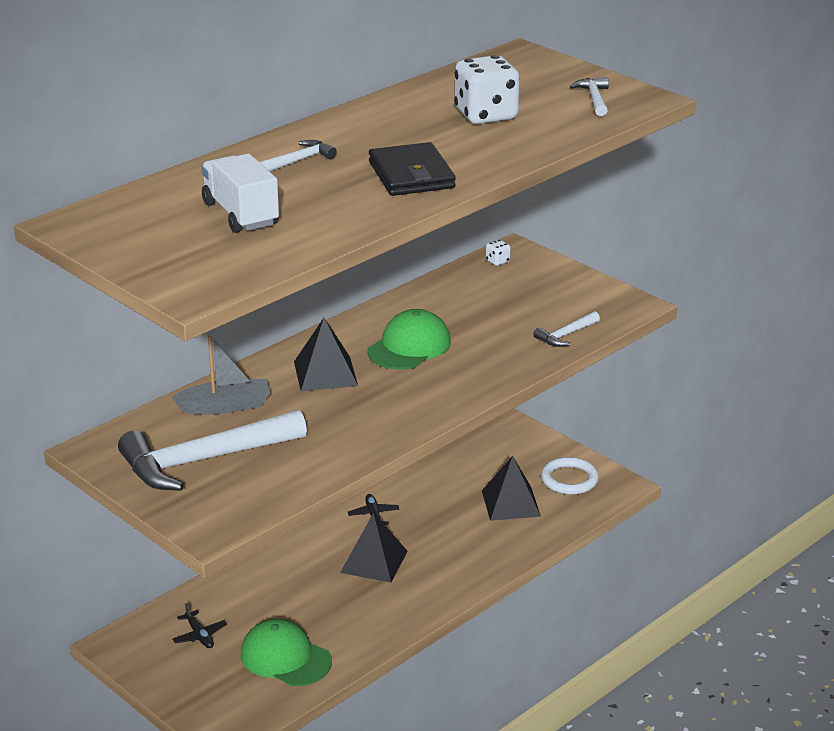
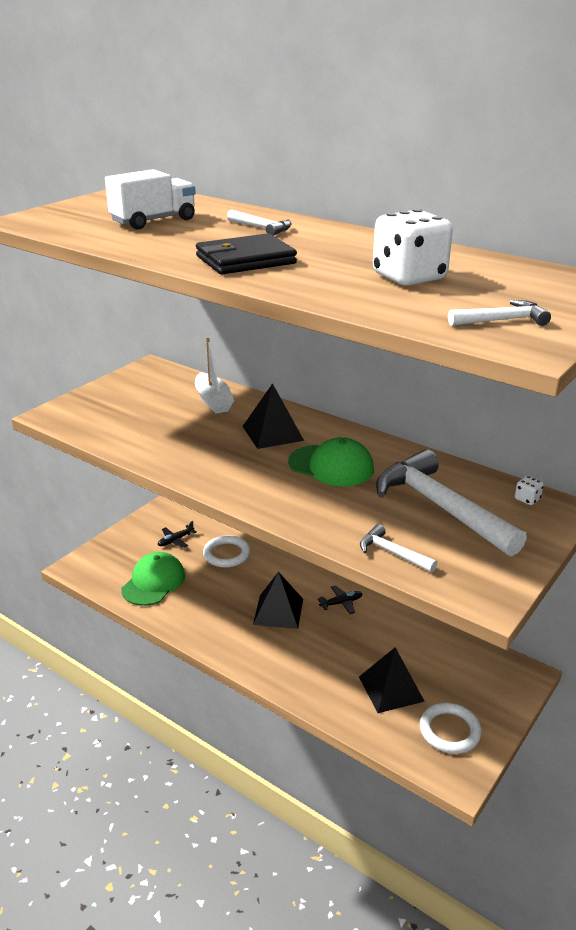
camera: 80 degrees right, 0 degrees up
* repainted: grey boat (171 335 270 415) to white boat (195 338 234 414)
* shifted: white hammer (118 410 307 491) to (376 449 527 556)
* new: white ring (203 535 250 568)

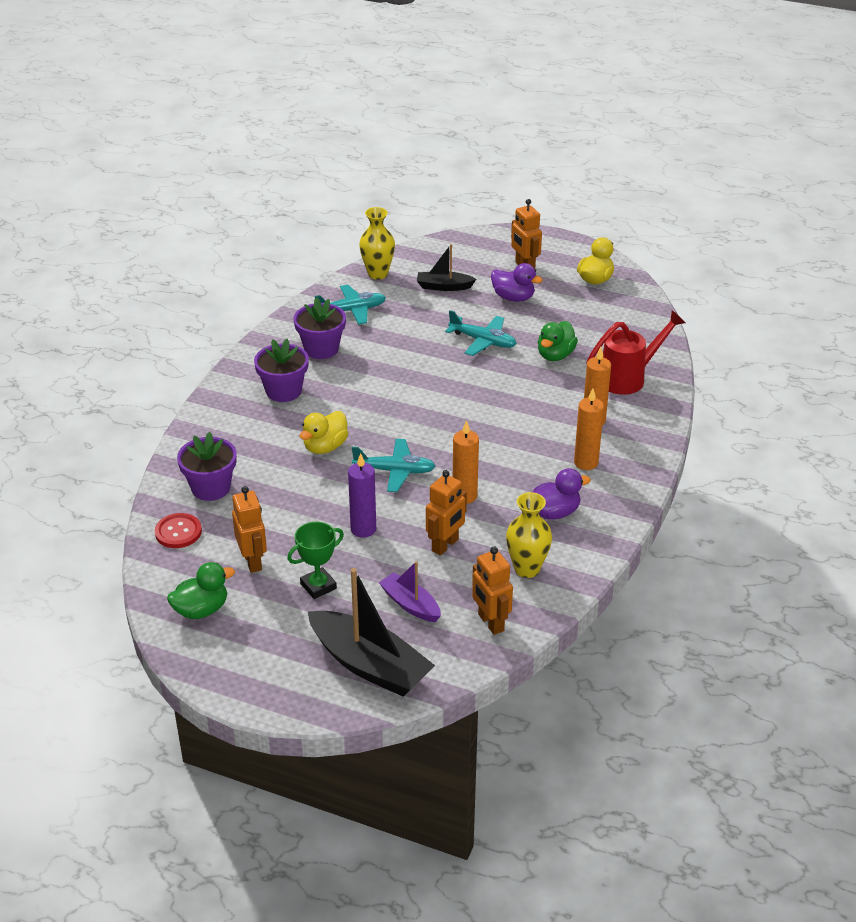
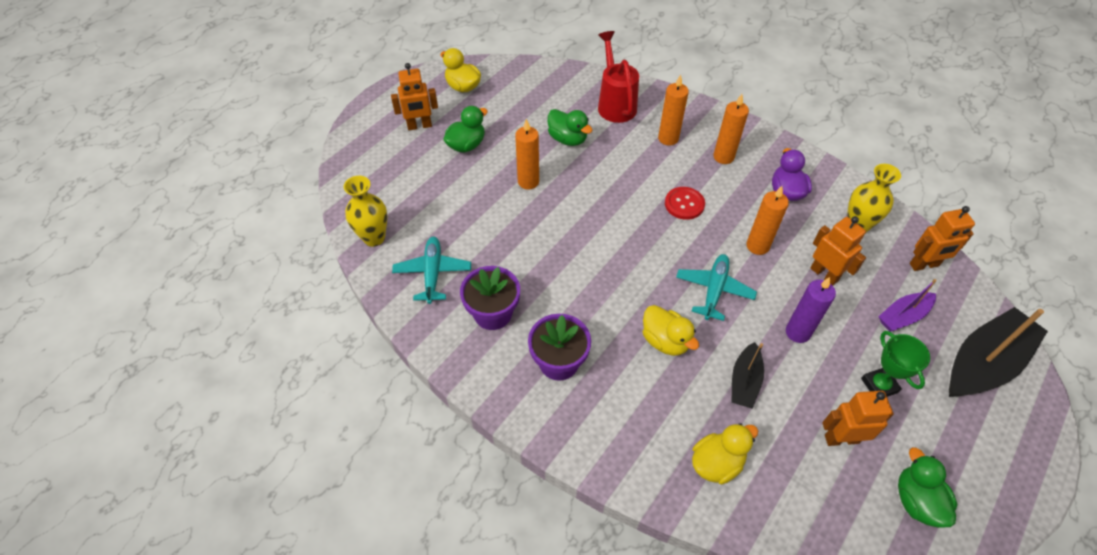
camera: 75 degrees left, 15 degrees up
* shifted: black boat (417 244 476 291) to (731 342 764 409)
* repainted: purple duck (491 263 542 302) to green duck (443 106 488 153)
* swapped: turquoise plane (445 310 517 356) to orange candle (515 119 539 189)
* swapped: purple flower pot (177 432 237 501) to yellow duck (692 423 758 484)
* shifted: red button (155 513 202 548) to (665 187 705 220)

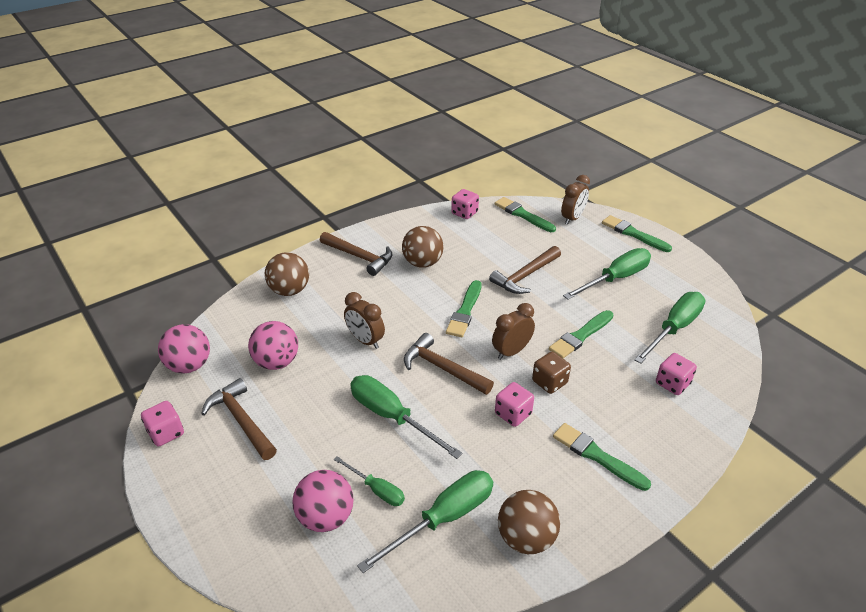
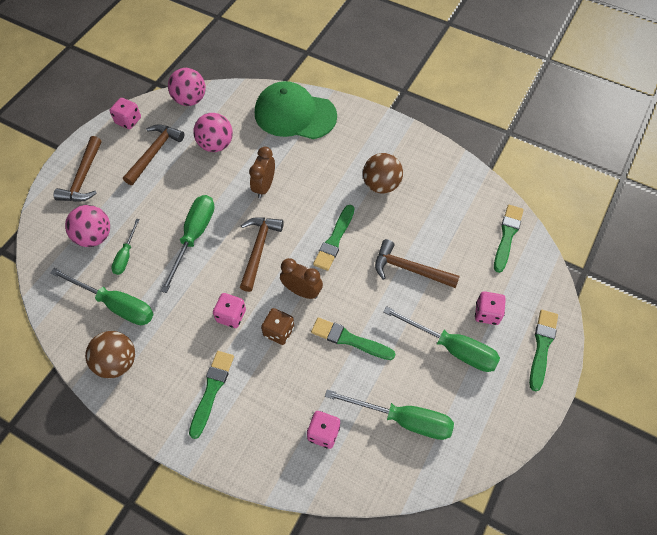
camera: 65 degrees right, 20 degrees up
* gone: brown clock (561 175 590 225)
* shifted: pink dice (451 189 479 219) to (475 291 506 325)
* shifted: brown hammer (320 232 392 276) to (54 136 102 202)
* swapped: brown ball (265 252 309 296) to green cap (255 81 337 139)
* rotated: green brush (446 280 482 337) = (313 205 354 271) 60 degrees counterclockwise

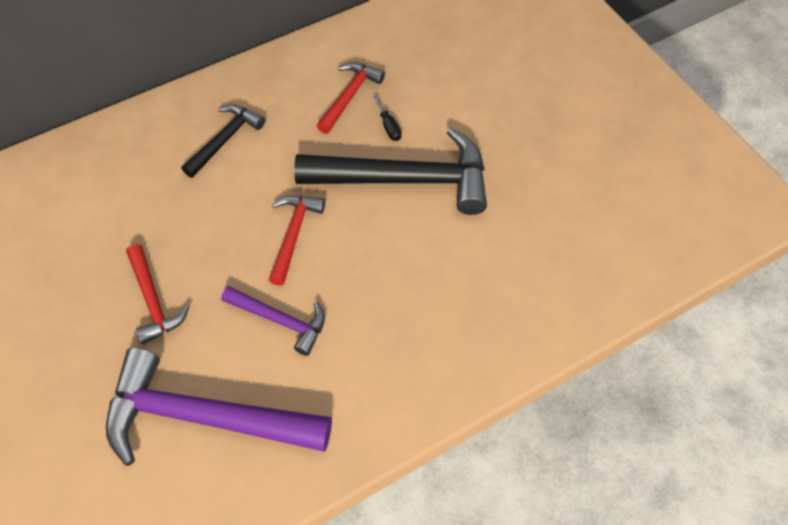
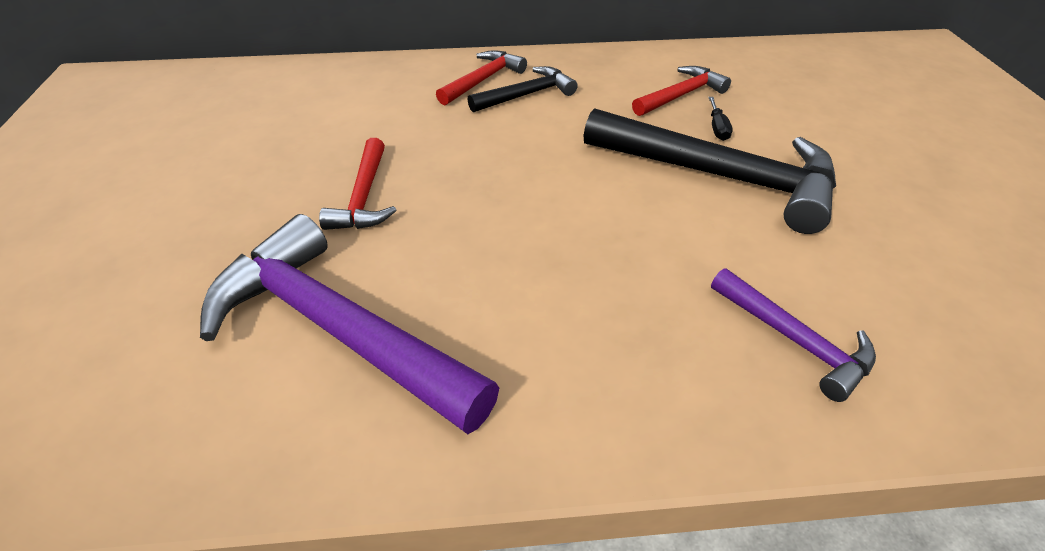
camera: 25 degrees right, 15 degrees down
* shifted: red hammer (269 195 325 286) to (436 50 527 105)
* shifted: purple hammer (221 286 325 356) to (711 268 876 402)

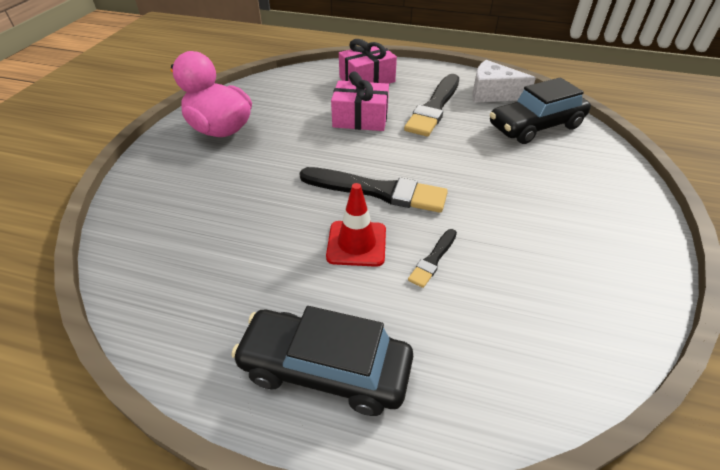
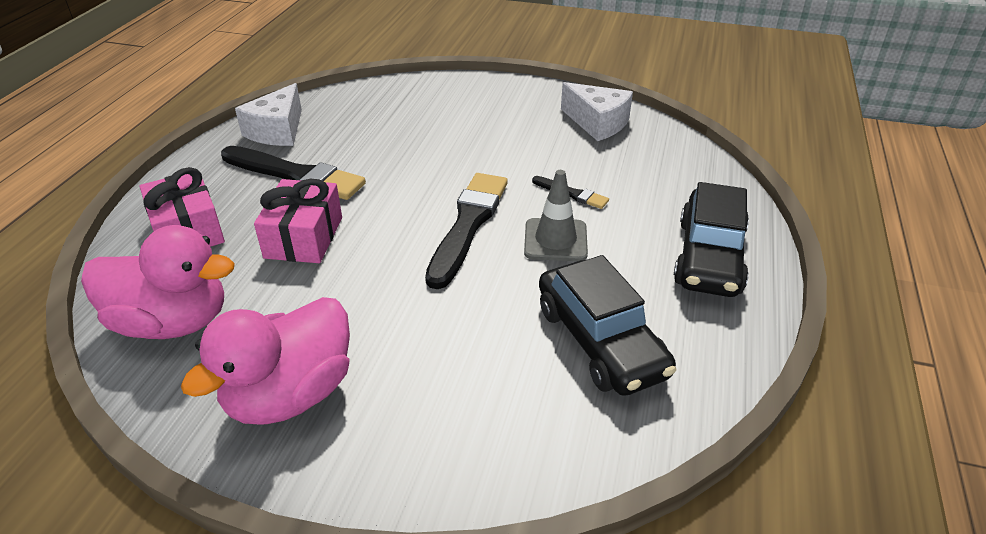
camera: 90 degrees left, 5 degrees down
* shifted: black car (490 77 591 144) to (539 255 677 396)
* repainted: red traffic cone (326 183 386 267) to grey traffic cone (524 170 588 261)
* new: white cheese (561 82 633 141)
* new: pink duck (81 225 235 339)

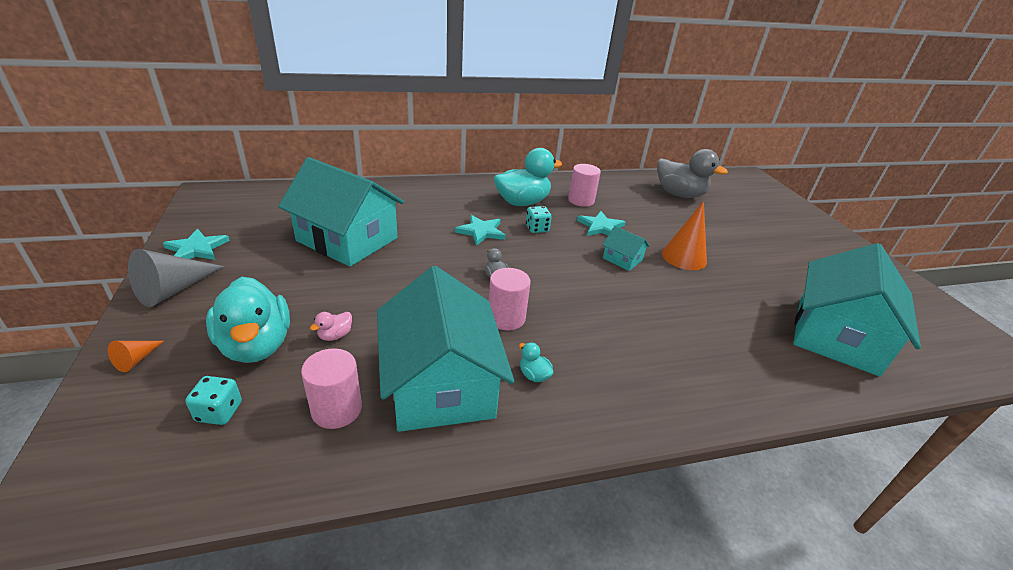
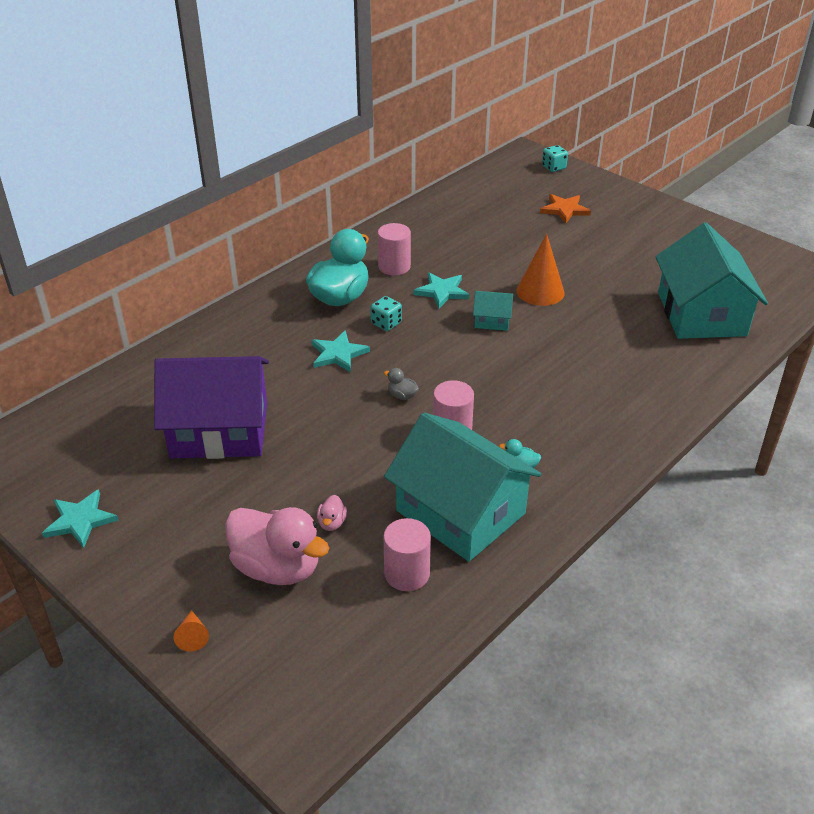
camera: 30 degrees left, 5 degrees up
* gone: grey duck (657 149 728 198)
* repainted: turquoise house (278 157 404 267) to purple house (154 356 269 459)
* gone: grey cone (128 249 224 307)
* repainted: turquoise duck (206 277 290 363) to pink duck (225 507 329 585)
* shifted: turquoise dice (185 376 242 425) to (542 145 568 172)
* new: orange star (540 194 591 224)

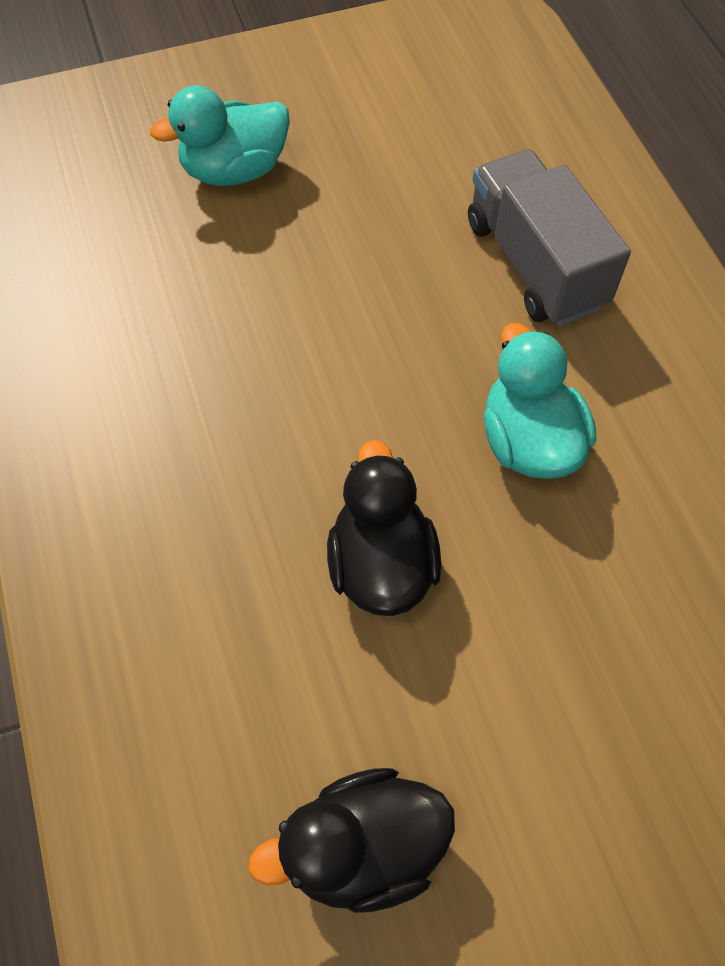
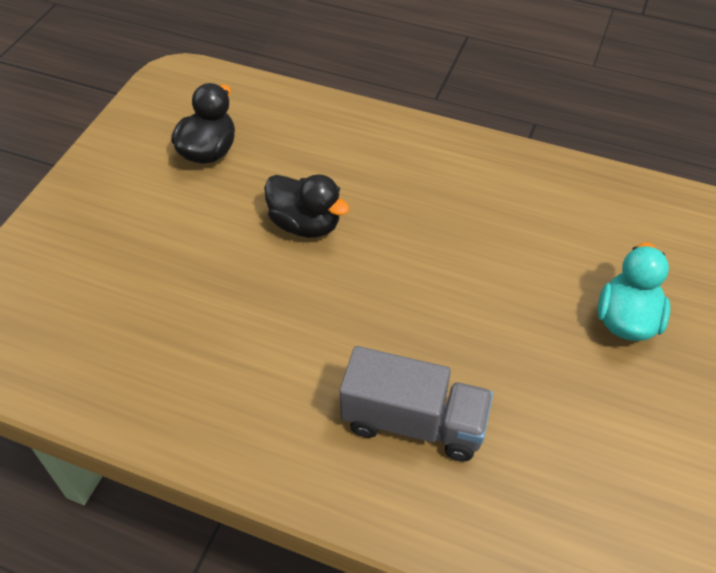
camera: 130 degrees right, 10 degrees down
* gone: turquoise duck (484 323 596 479)

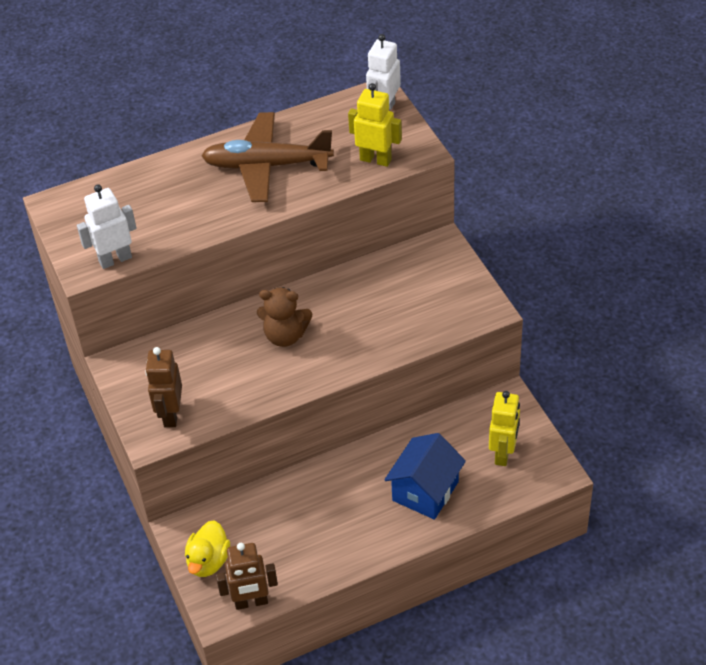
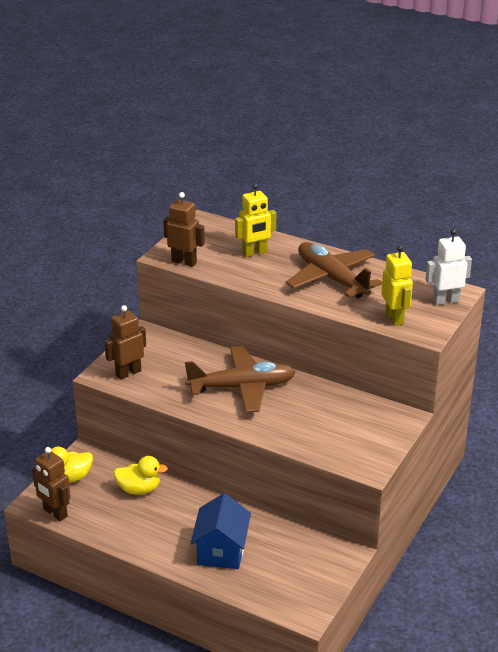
camera: 50 degrees right, 15 degrees down
* repainted: white robot (77 184 137 269) to brown robot (163 192 205 267)
* swapped: brown teddy bear (257 287 312 347) to brown plane (185 346 296 413)
* shifted: yellow robot (489 391 520 466) to (235 184 276 258)
* rotated: blue house (384 433 466 520) = (191 493 251 569) 75 degrees counterclockwise
* new: yellow duck (114 456 168 495)

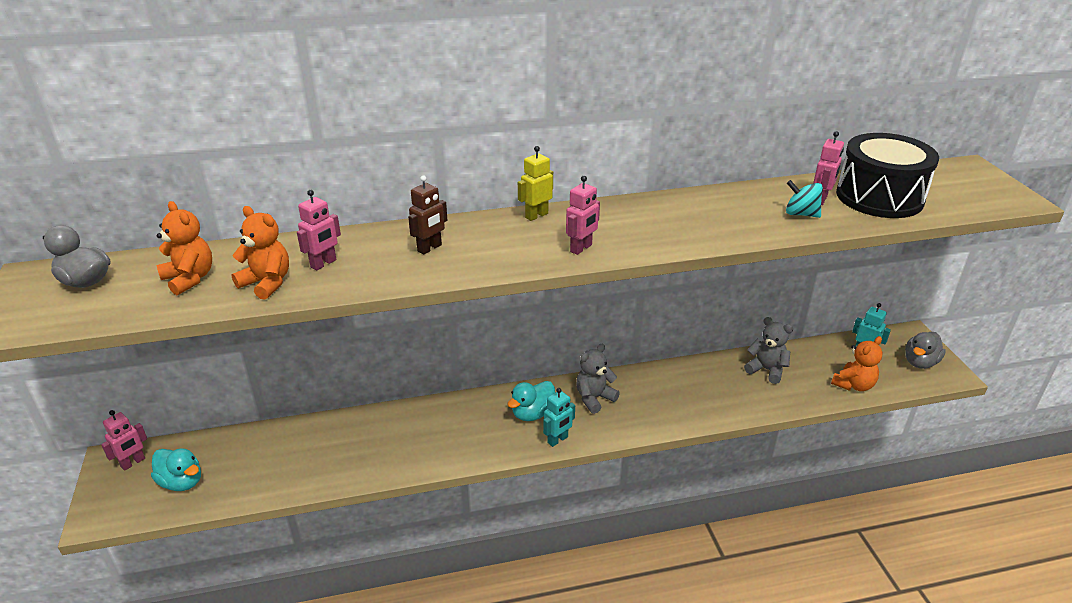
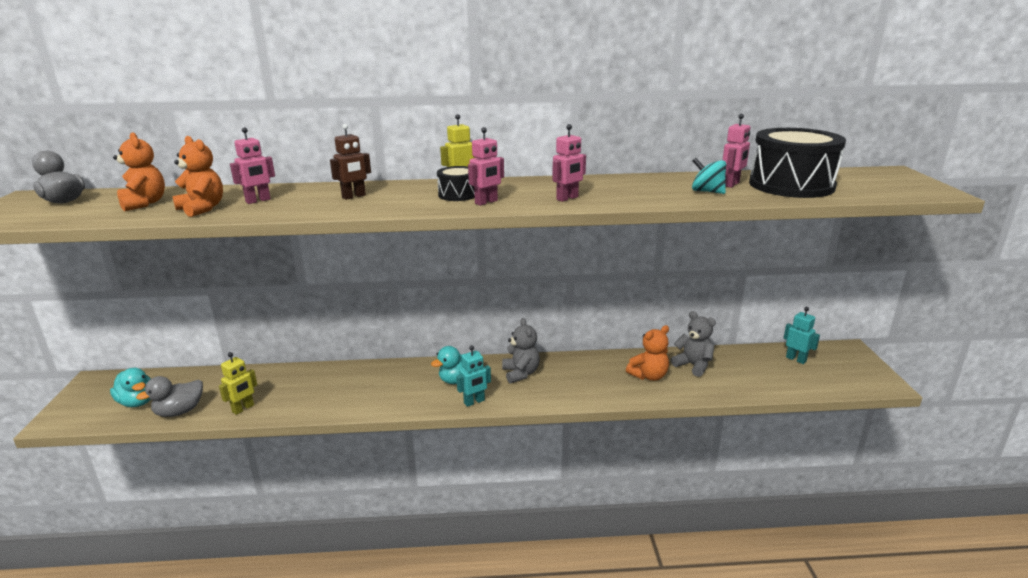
camera: 10 degrees right, 10 degrees down
* shifted: grey duck (905 332 946 369) to (136 376 203 417)
* shifted: orange teddy bear (831 336 883 391) to (626 325 669 381)
* rotated: grey teddy bear (576 344 620 414) = (502 318 540 383) 105 degrees clockwise
* shifted: pink robot (101 410 147 471) to (552 124 586 202)
* new: black drum (437 166 475 201)
* new: yellow robot (219 352 258 415)

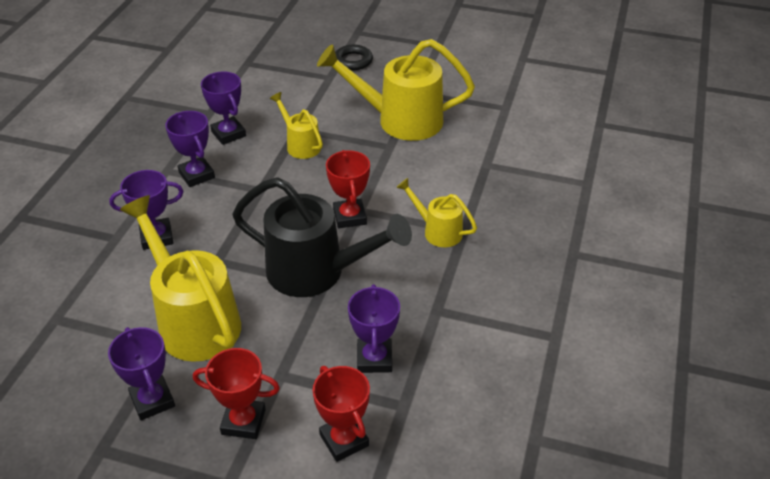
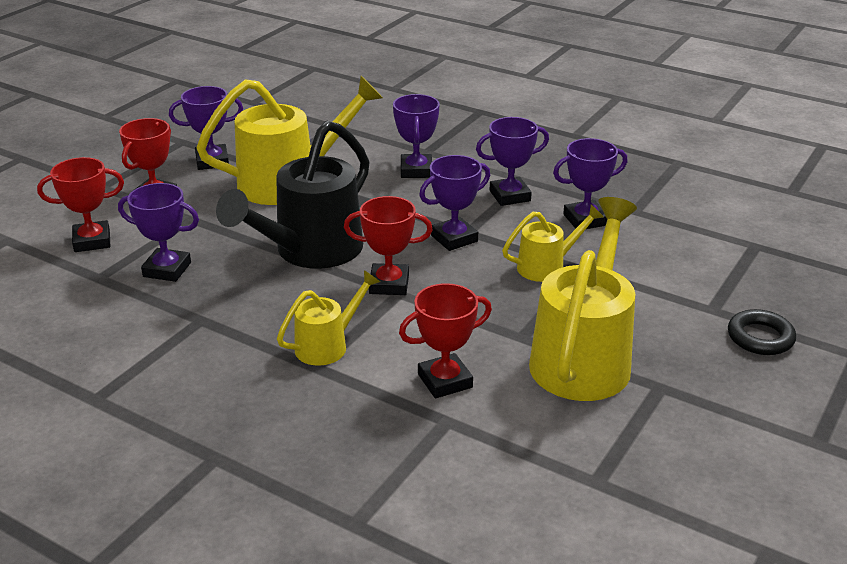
camera: 105 degrees right, 10 degrees down
* new: purple trophy (419 155 490 251)
* new: red trophy (399 283 492 398)

